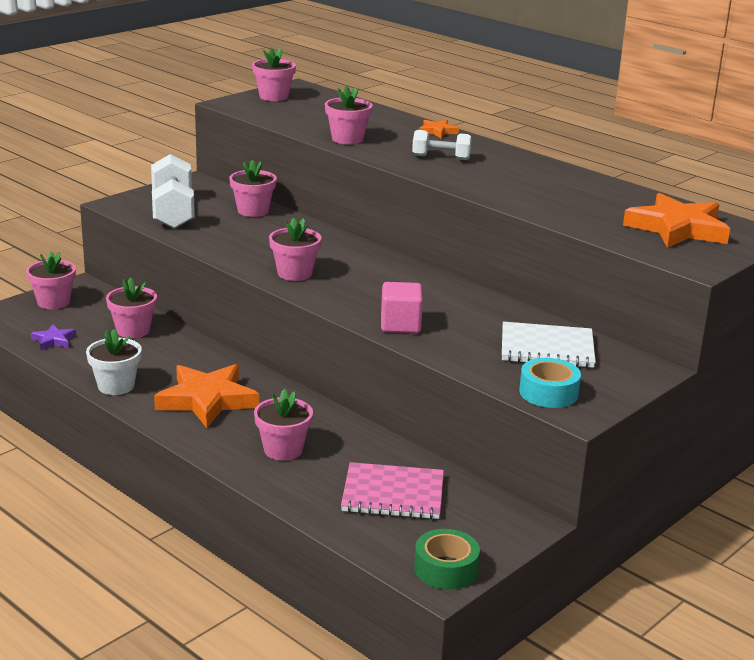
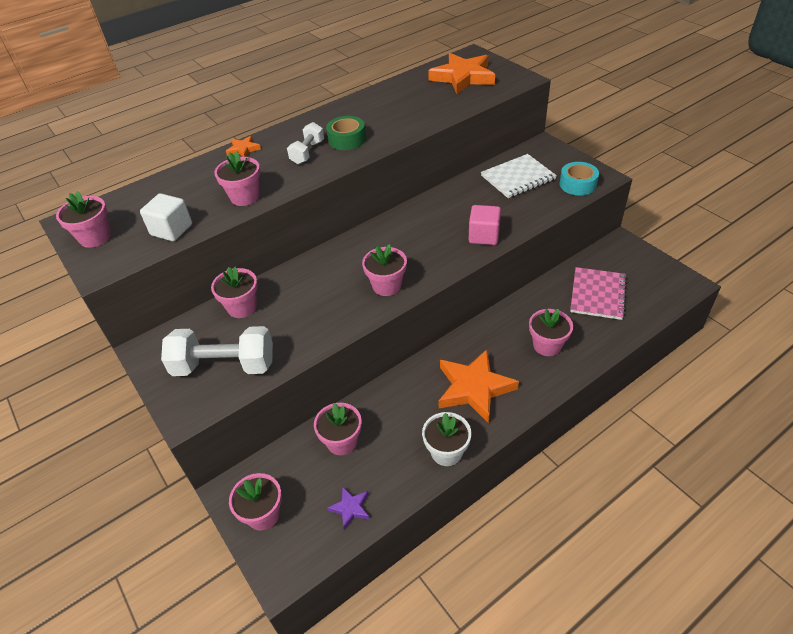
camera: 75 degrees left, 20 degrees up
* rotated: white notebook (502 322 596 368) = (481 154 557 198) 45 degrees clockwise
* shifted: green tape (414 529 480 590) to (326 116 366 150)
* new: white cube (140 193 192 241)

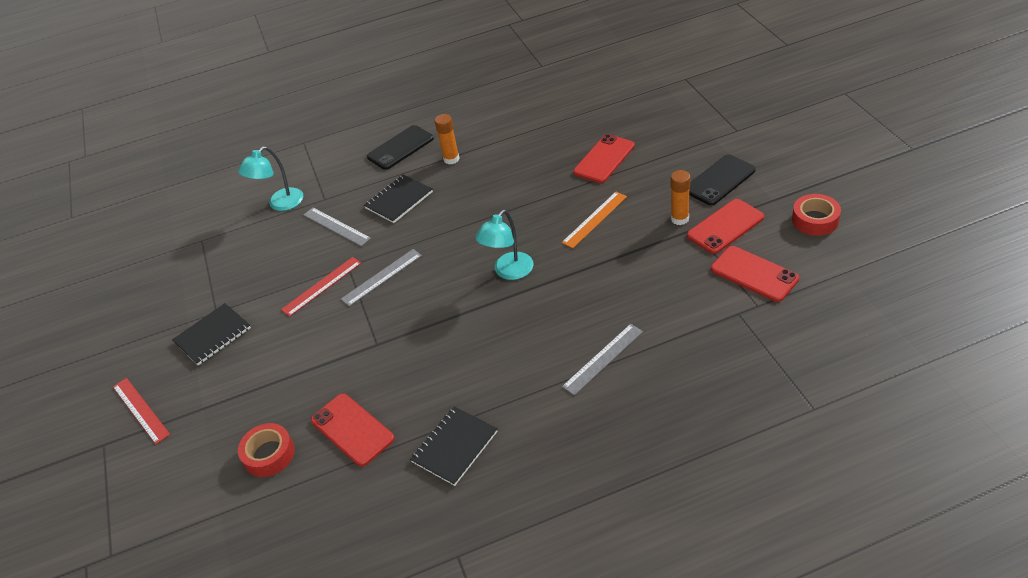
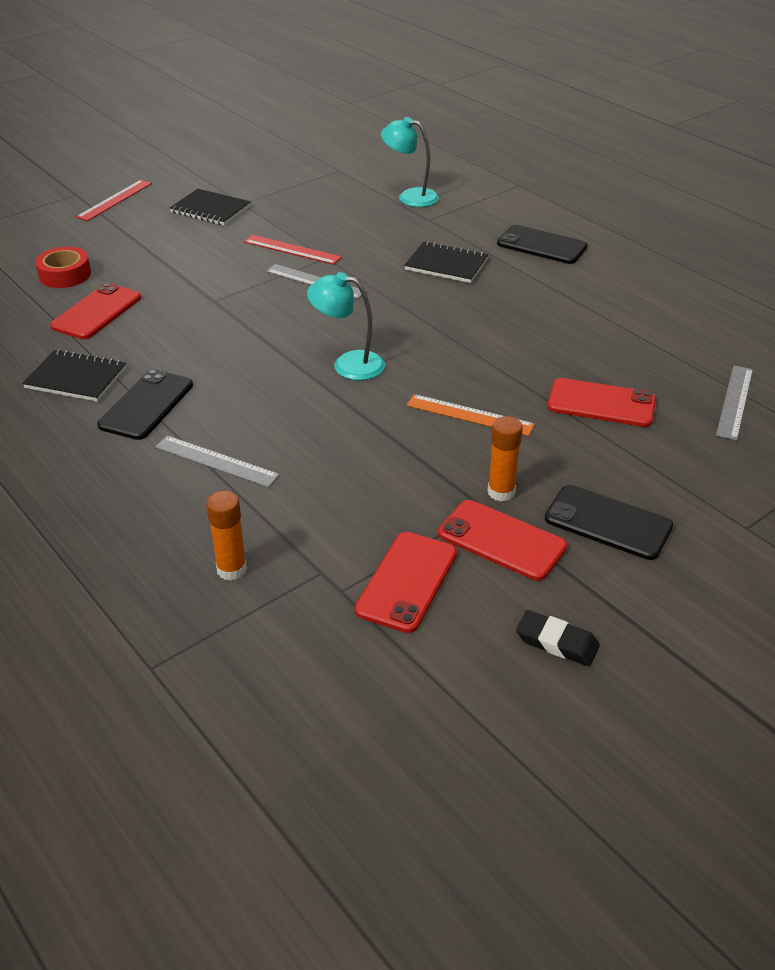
camera: 65 degrees right, 5 degrees down
* shifted: orange glue stick (435 114 459 164) to (206 491 247 581)
* swapped: red tape (792 194 841 236) to black eraser (516 610 600 666)
* shifted: grey ruler (304 208 371 246) to (716 366 753 441)
* new: black phone (97 369 193 440)

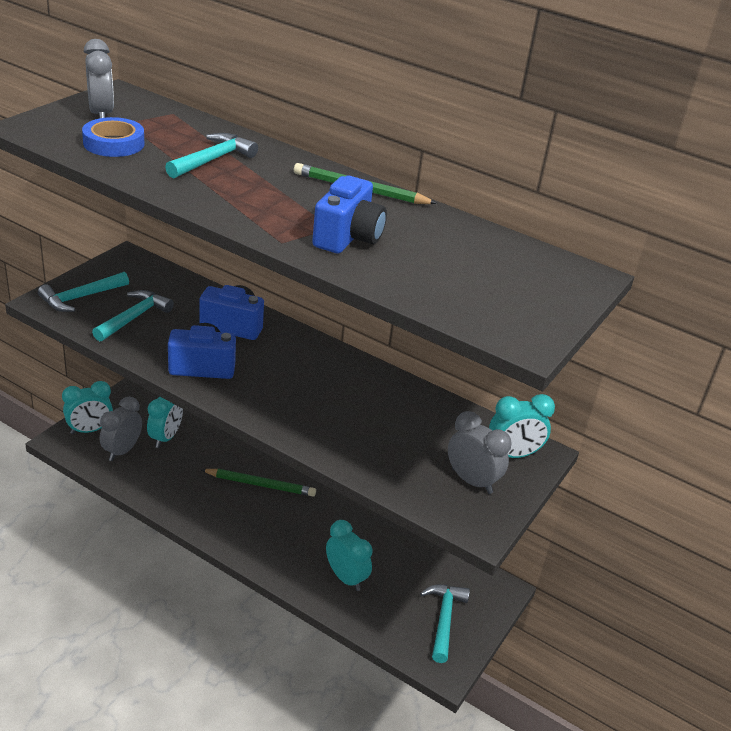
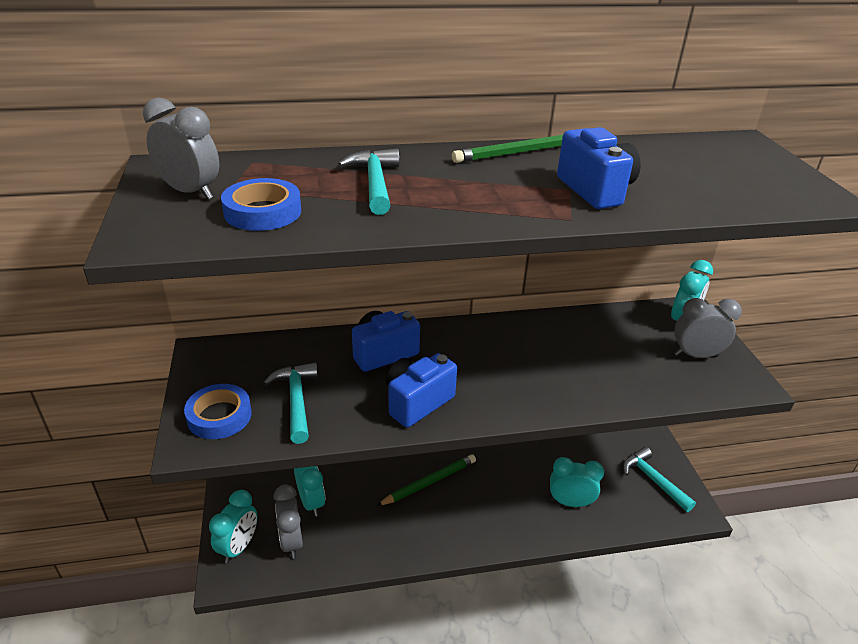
camera: 40 degrees left, 0 degrees up
* swapped: turquoise hammer (38 272 129 312) to blue tape (184 384 252 439)

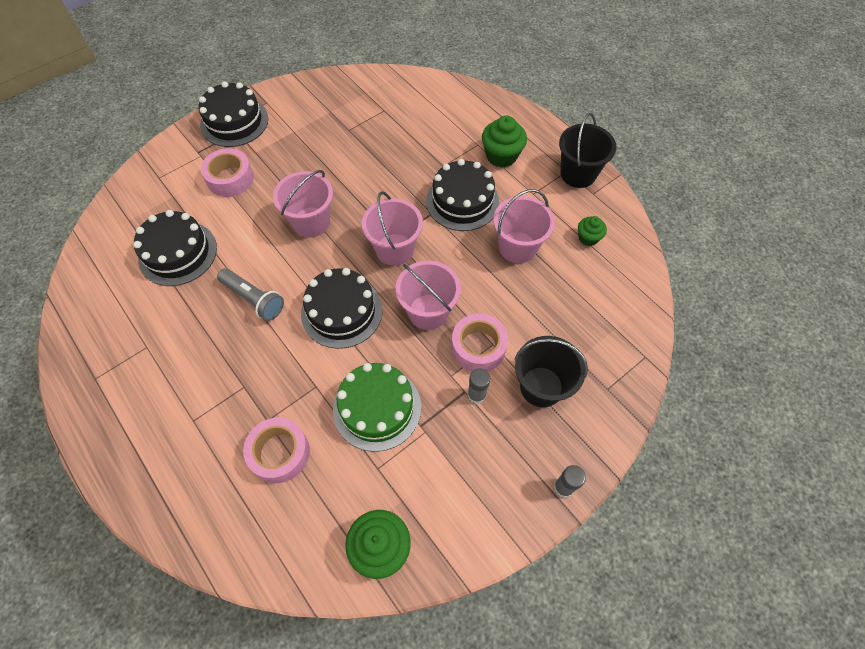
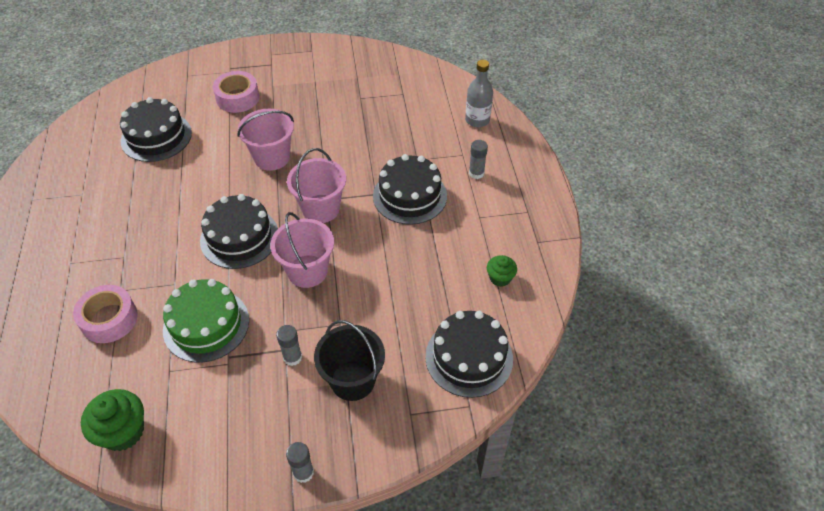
camera: 30 degrees right, 10 degrees down
* shifted: black cake (198 81 268 147) to (425 311 513 398)
* gone: black bucket (559 113 616 188)
* swapped: green cupcake (482 116 527 168) to grey glue stick (469 140 488 179)
* gone: pink bucket (493 189 555 263)
* gone: grey flashlight (217 268 284 321)
* gone: pink tape (451 314 508 372)
* new: grey bottle (465 60 493 127)

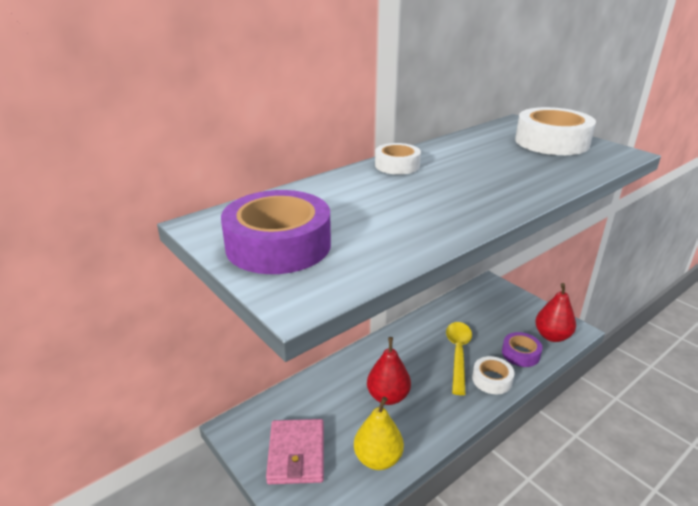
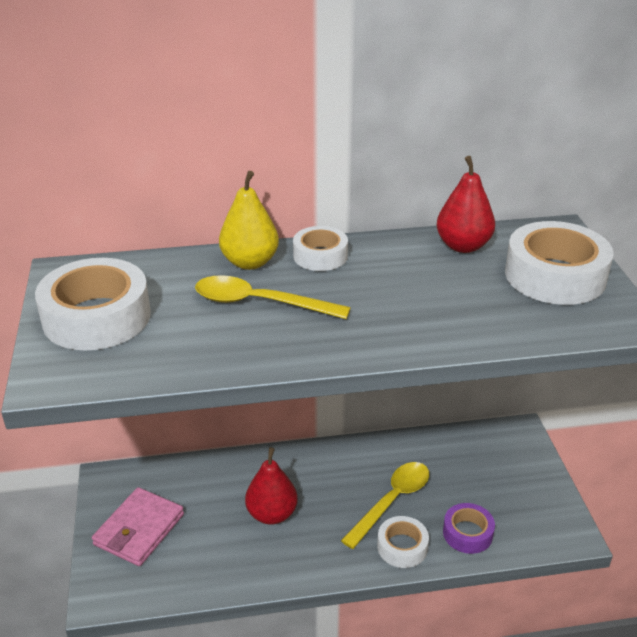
camera: 30 degrees right, 5 degrees up
* repainted: purple tape (221 190 331 274) to white tape (35 258 151 350)
* shifted: red pear (535 283 576 342) to (436 156 495 253)
* shifted: yellow pear (354 397 404 470) to (219 171 279 270)
* new: yellow spoon (195 275 351 319)

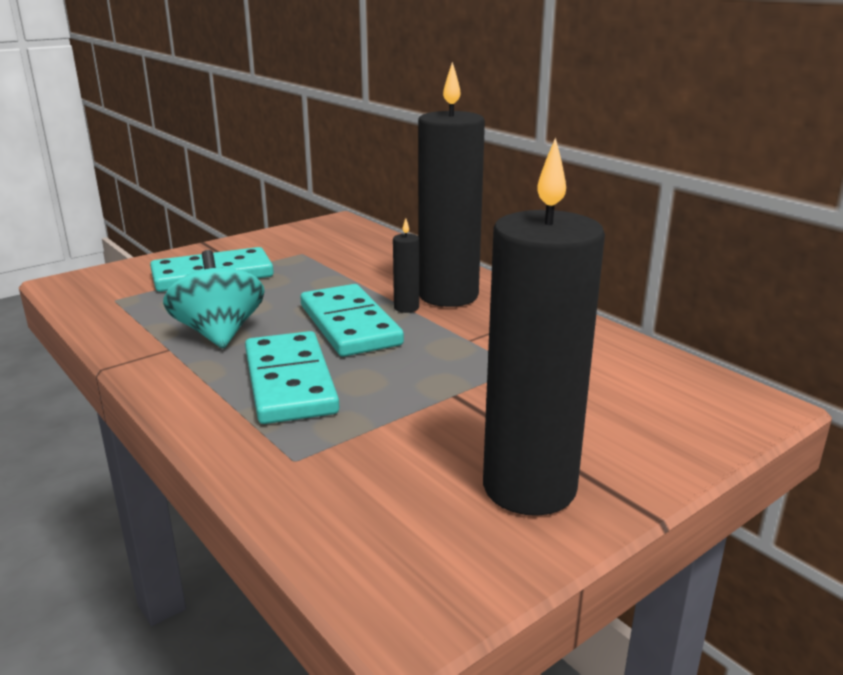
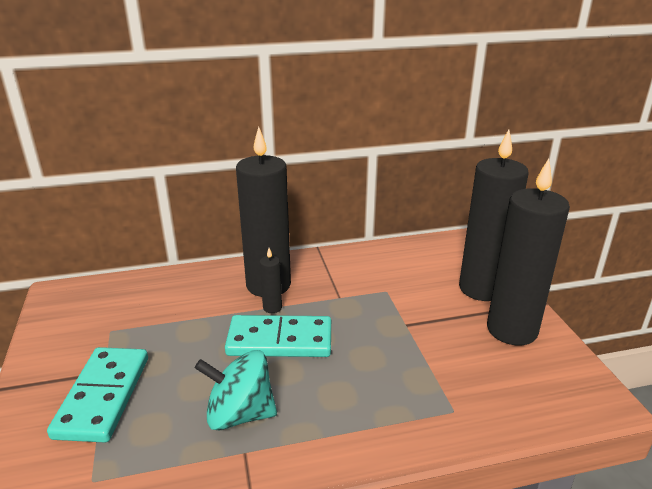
camera: 65 degrees left, 5 degrees up
* gone: turquoise domino (245 331 339 424)
* new: black candle (459 130 529 301)

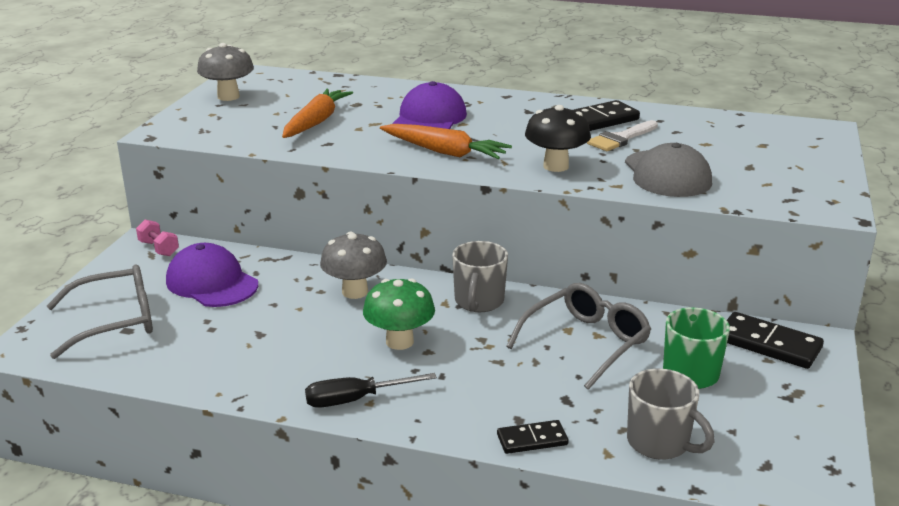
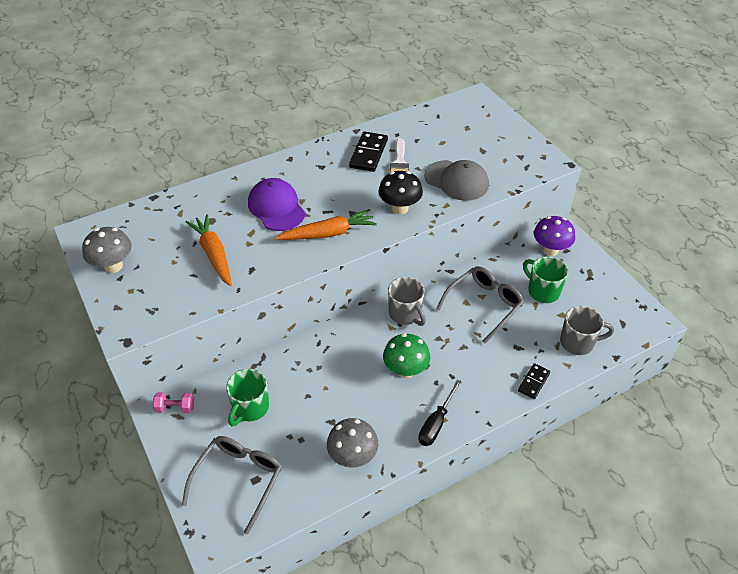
camera: 45 degrees left, 20 degrees up
* shifted: grey mushroom (320 232 387 299) to (327 418 378 468)
* swapped: purple cap (166 243 258 307) to green mug (226 369 269 426)
* rotated: grey glasses (506 283 651 390) = (436 266 524 344) 45 degrees clockwise
* swapped: black domino (727 312 824 369) to purple mushroom (534 216 575 256)

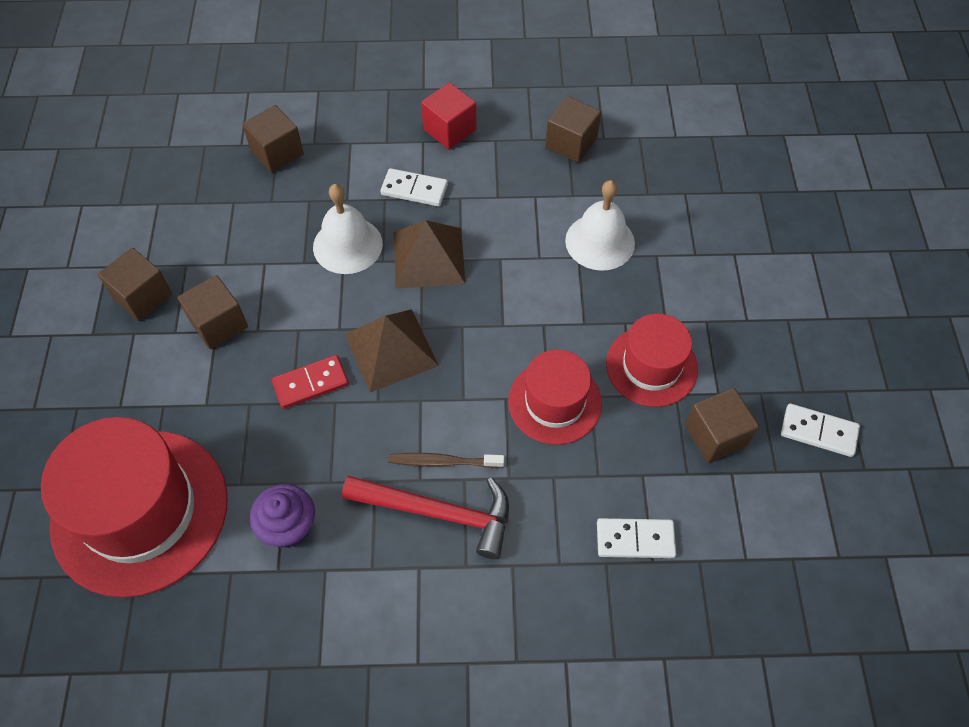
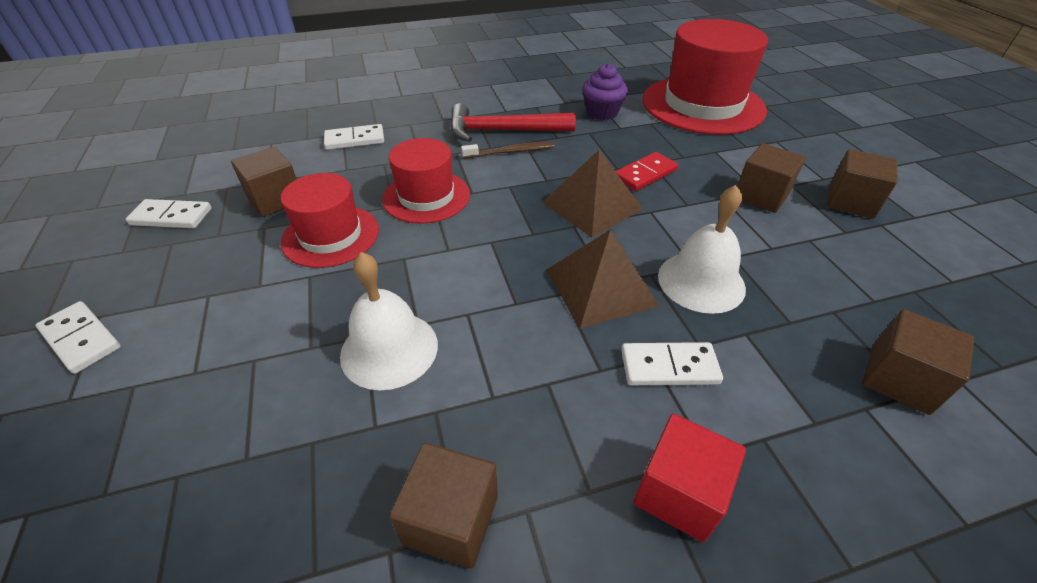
camera: 165 degrees right, 15 degrees down
* new: white domino (36 301 121 374)

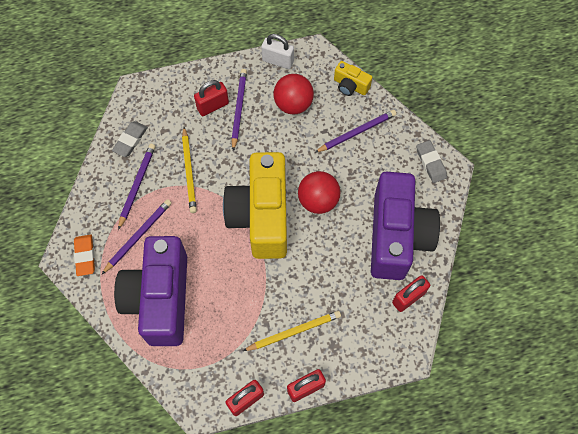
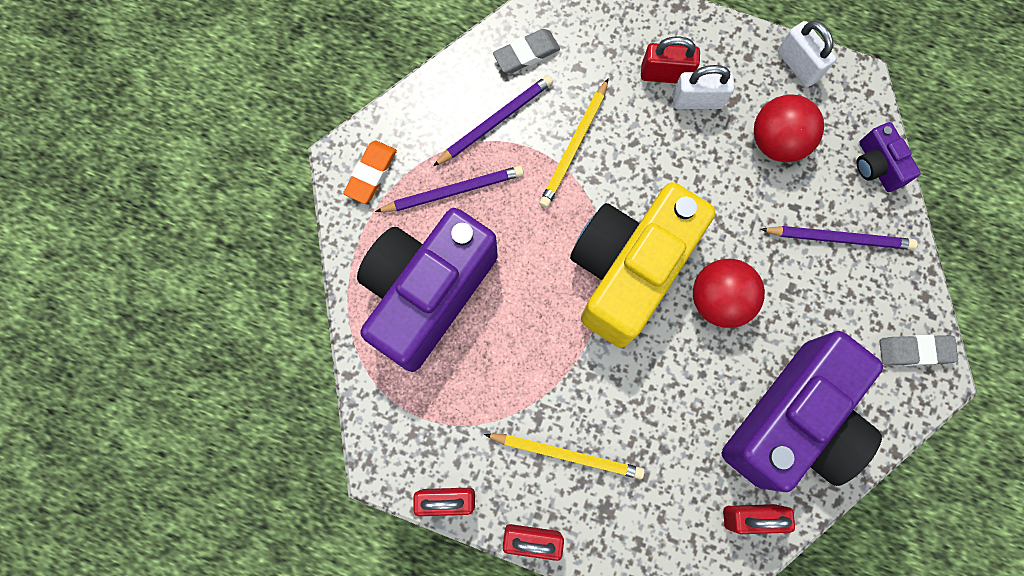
camera: 35 degrees right, 10 degrees up
* repainted: yellow camera (334 61 372 96) to purple camera (857 122 921 192)
* swapped: purple pencil (231 69 247 151) to white padlock (673 65 734 109)
* rotated: grey eraser (416 140 447 183) = (879 335 958 366) 75 degrees clockwise

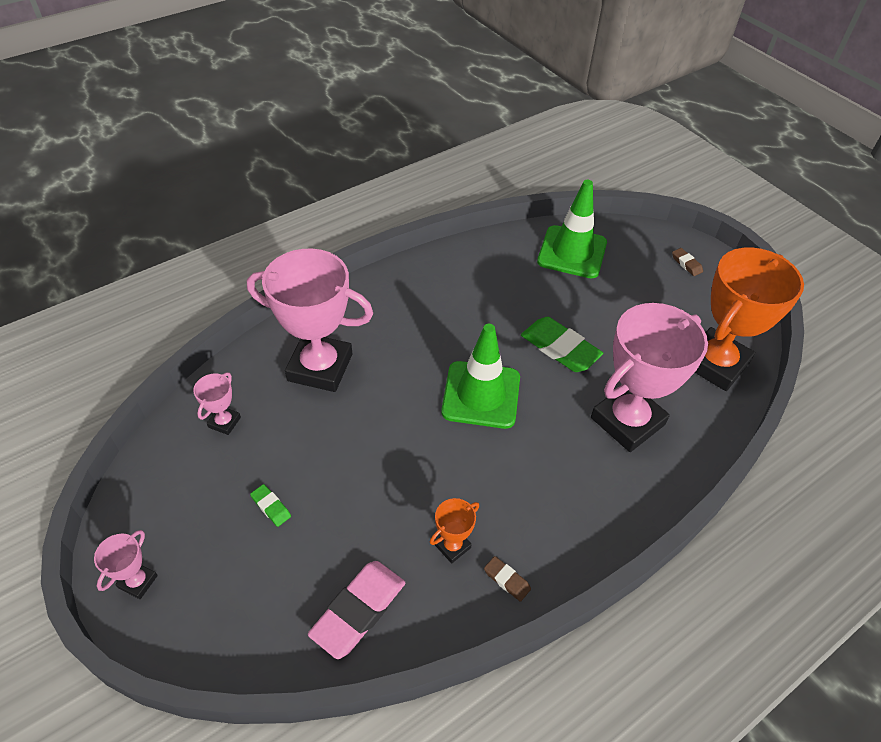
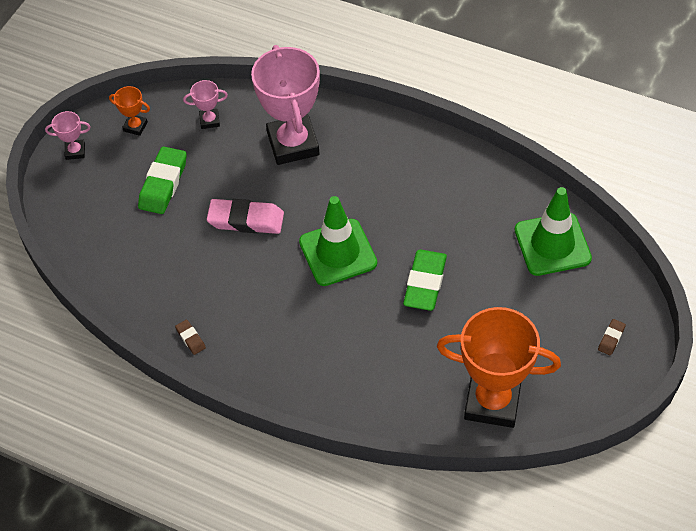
camera: 65 degrees right, 5 degrees up
* gone: pink trophy (591 303 708 452)
* scaled: green eraser (250 484 291 527) = (138 146 187 214) x2.11
* shifted: orange trophy (430 498 479 563) to (109 86 150 136)
* rotated: brown eraser (484 556 531 602) = (175 320 206 355) 45 degrees counterclockwise
* shifted: pink eraser (308 561 405 659) to (207 199 284 234)

